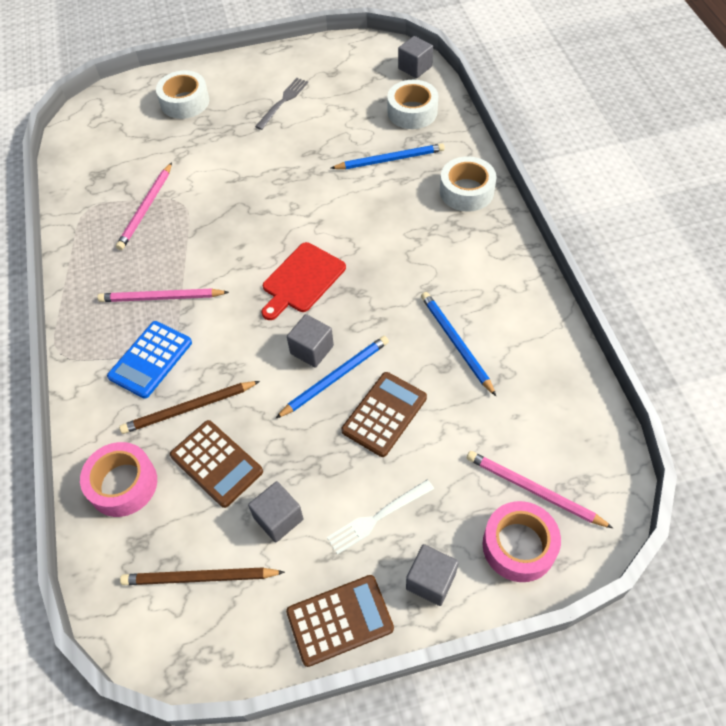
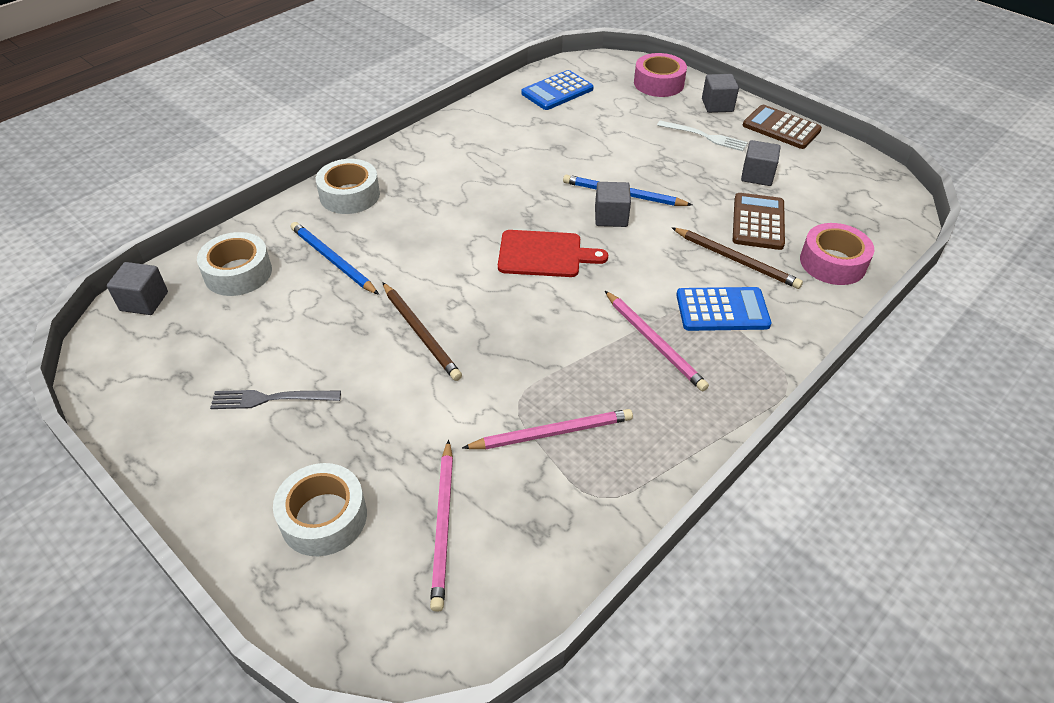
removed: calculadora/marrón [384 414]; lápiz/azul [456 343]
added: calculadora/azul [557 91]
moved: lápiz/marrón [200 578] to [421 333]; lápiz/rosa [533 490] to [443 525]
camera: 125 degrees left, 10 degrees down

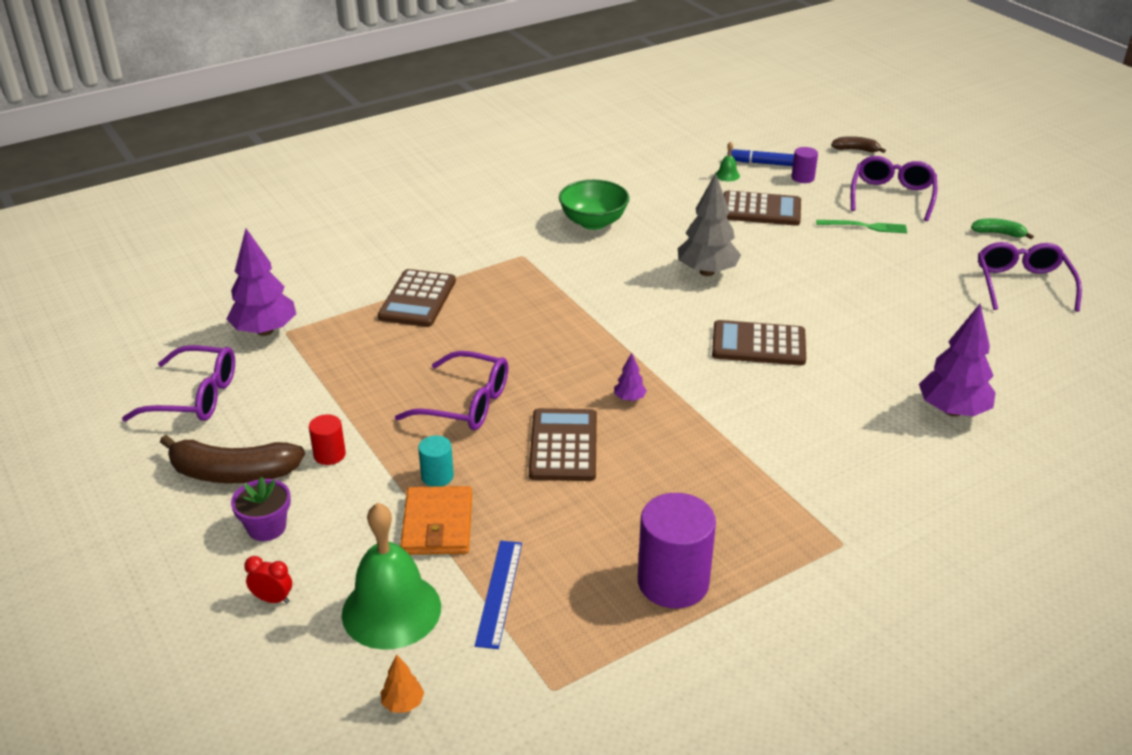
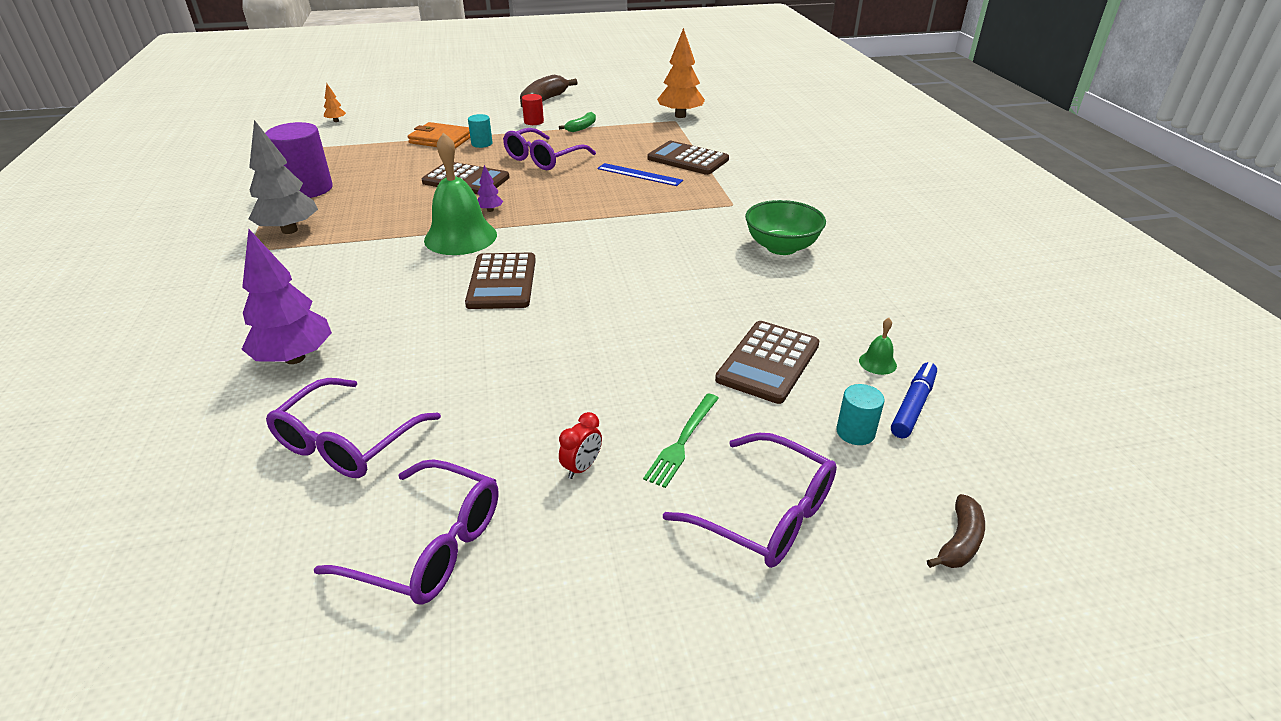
removed: maceta/morado [266 527]
moved: gafas/morado [195 397] to [347 443]; despertador/rojo [273 599] to [582 467]; campana/verde [391 610] to [460 237]; regla/azul [499 593] to [639 174]; árbol/gris [707 272] to [289 230]; plátano/verde [999 233] to [581 127]
recoloured: árbol/morado [265 331] to árbol/naranja [680 116]; cilindro/morado [802 178] to cilindro/turquesa [855 432]
turned: calculadora/marrón [758 344] = [502 282] 150 degrees clockwise
camera: 110 degrees right, 0 degrees up

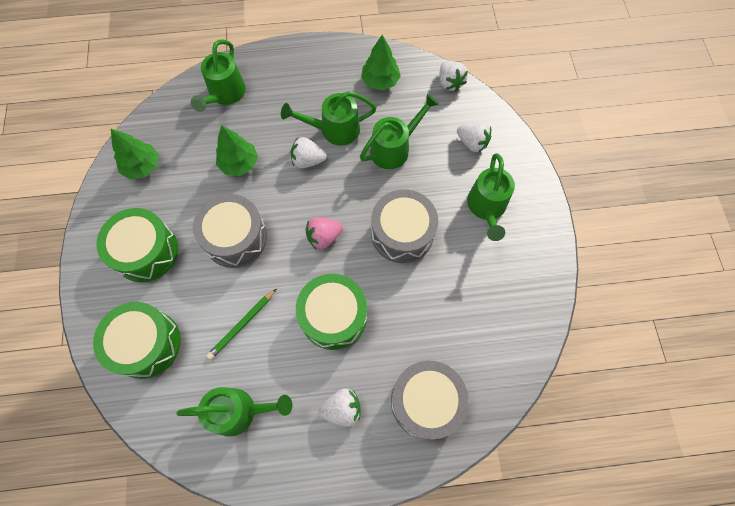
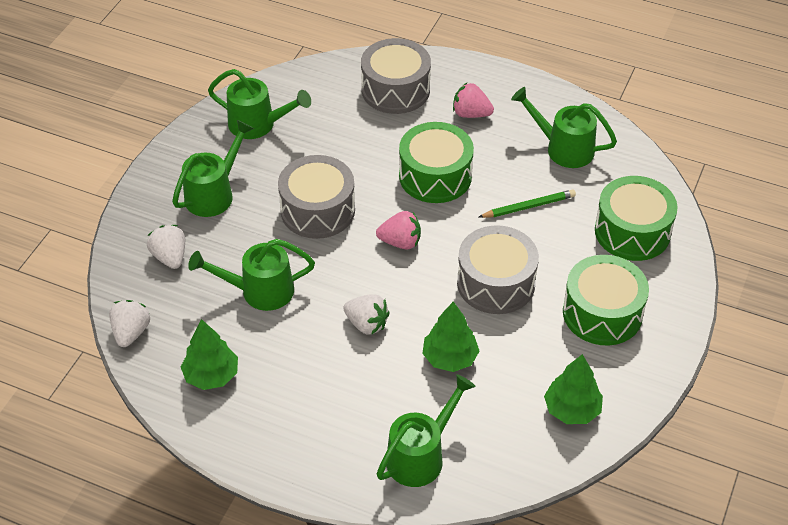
moved: regadera/verde [334 130] to [258 125]
recoloured: fresa/blanco [342 409] to fresa/rosa [471 114]
camera: 150 degrees left, 20 degrees down

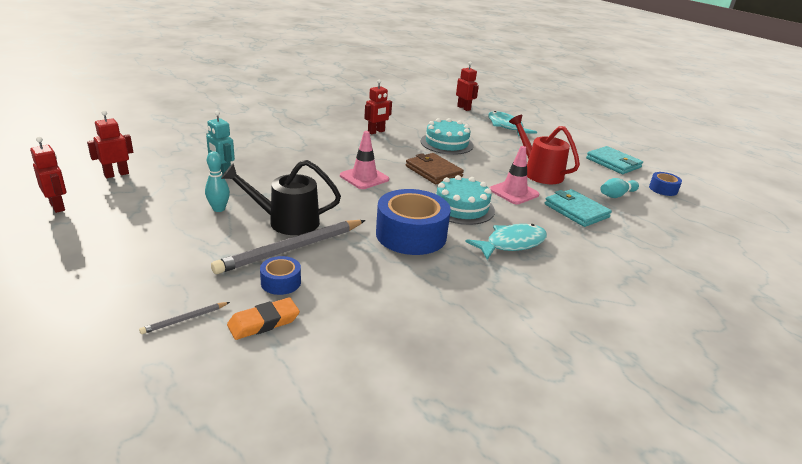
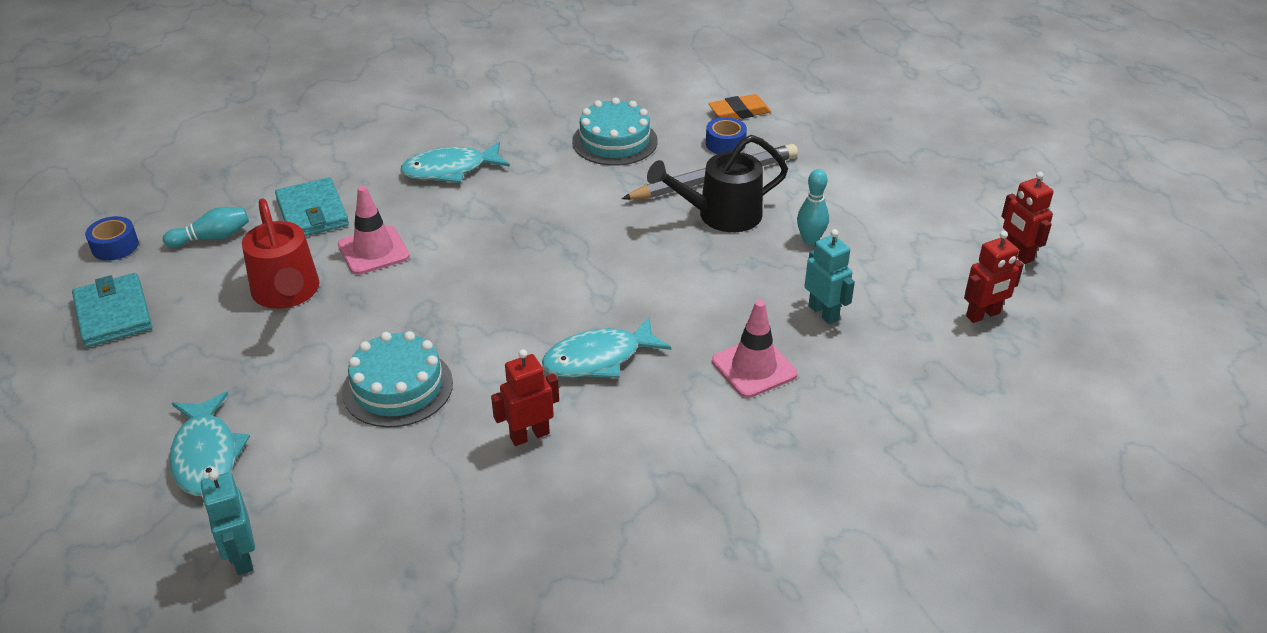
removed: lápiz/gris [185 319]; cinta adhesiva/azul [411 235]; cartera/marrón [433 171]
added: pez/turquesa [599 359]
moved: cono de tráfico/rosa [364 177] to [754 368]; tarta/turquesa [461 207] to [615 141]
recoloured: robot/rojo [464 108] to robot/turquesa [241 558]
turned: regadera/negro [286 222] = [720 215] 150 degrees clockwise
camera: 165 degrees left, 10 degrees up

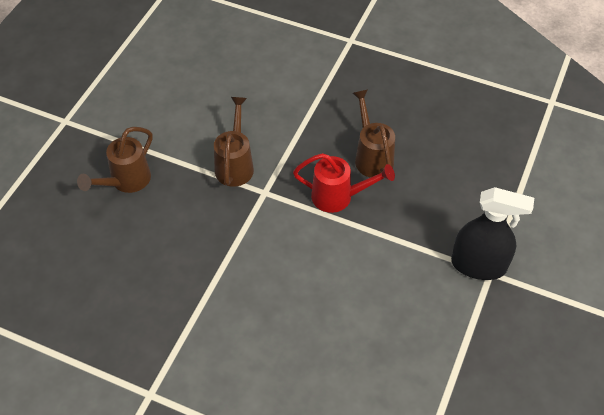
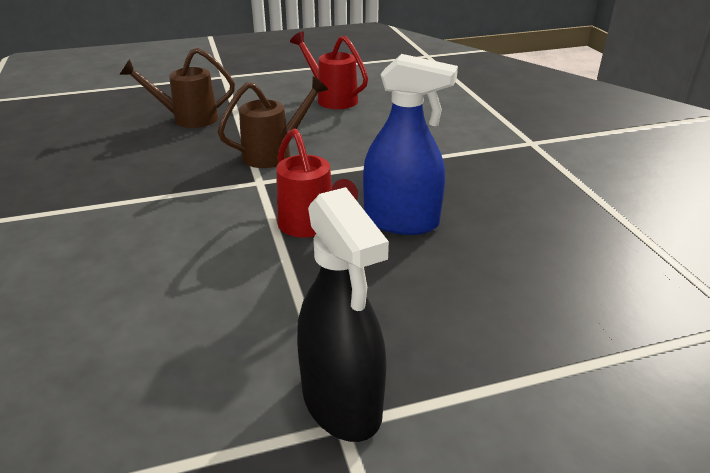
added: regadera/rojo [332 99]
replaced: regadera/marrón [372 157] to pulverizador/azul [401 221]
camera: 50 degrees right, 20 degrees down

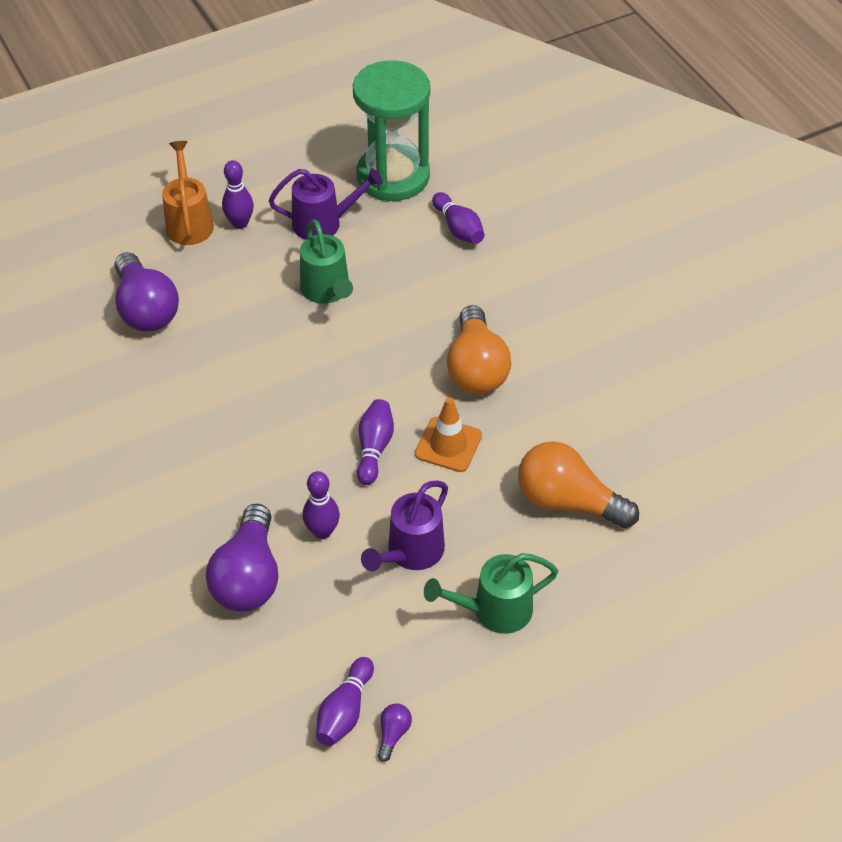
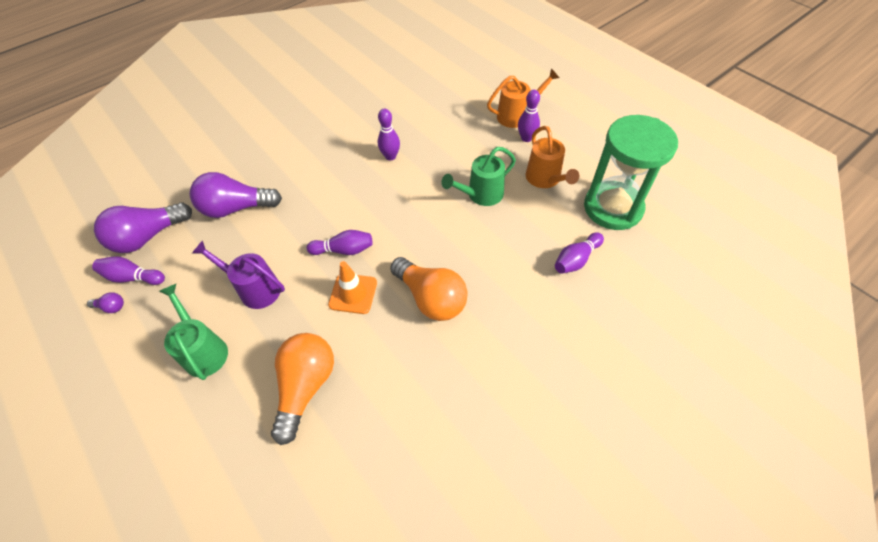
moved: bombilla/morado [146 309] to [148 237]; bolo/morado [322 531] to [390 156]
recoloured: regadera/morado [324 223] to regadera/naranja [545 179]
turned: bombilla/naranja [476 368] = [431 298] 120 degrees counterclockwise
camera: 80 degrees right, 5 degrees up

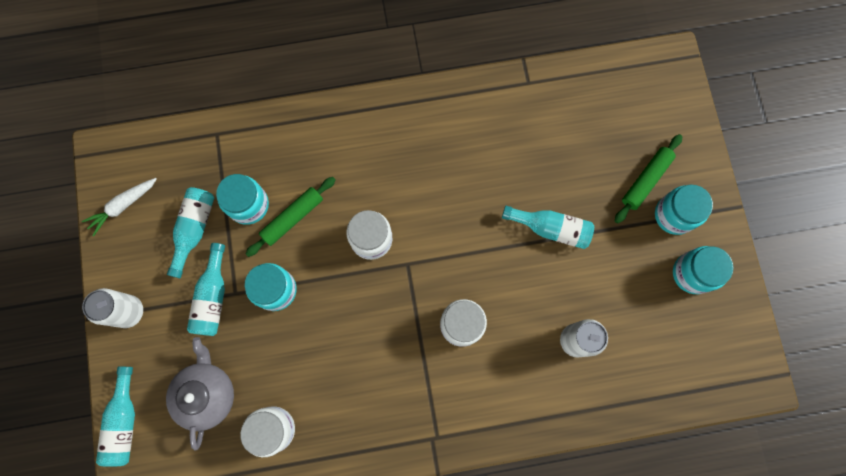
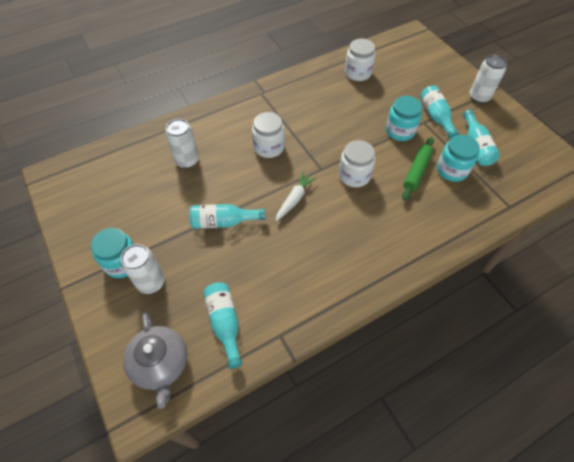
removed: tarro/turquesa [692 273]
moved: zanahoria/blanco [123 206] to [294 199]; botella/turquesa [124 421] to [225 323]; tetera/gris [207 394] to [160 364]
replaced: rodillo/verde [645 180] to lata/blanco [151 282]
camera: 160 degrees right, 20 degrees down

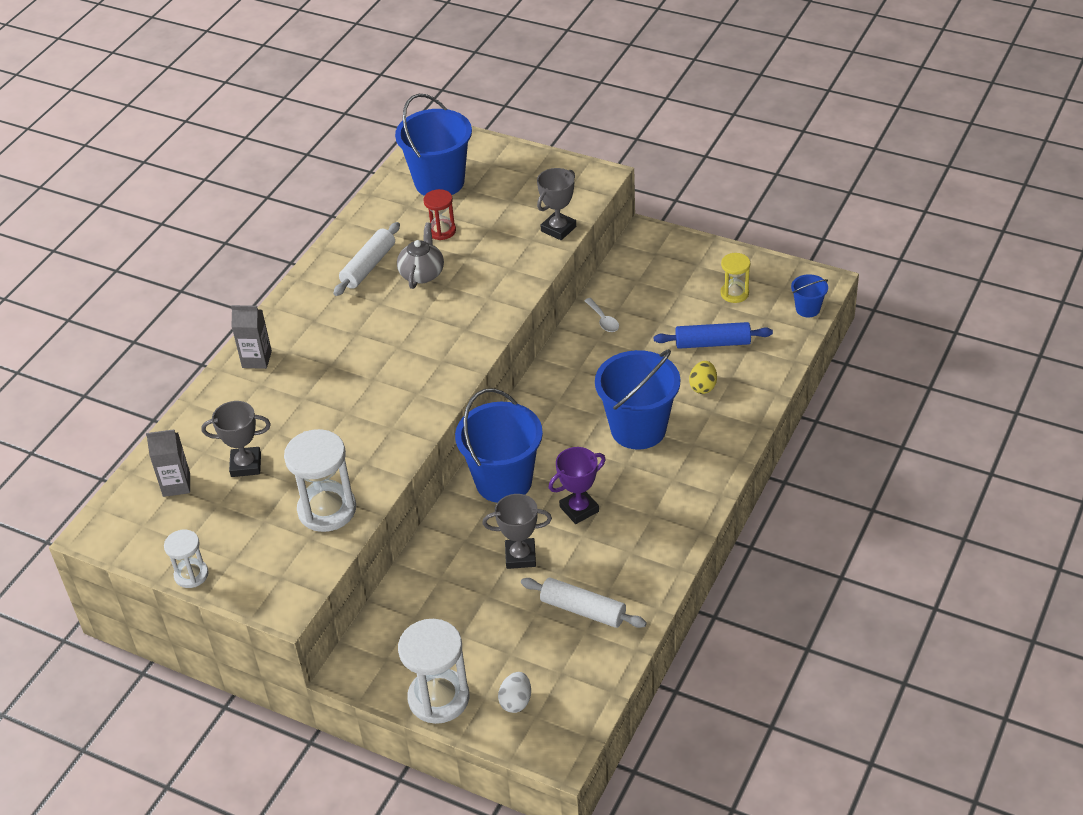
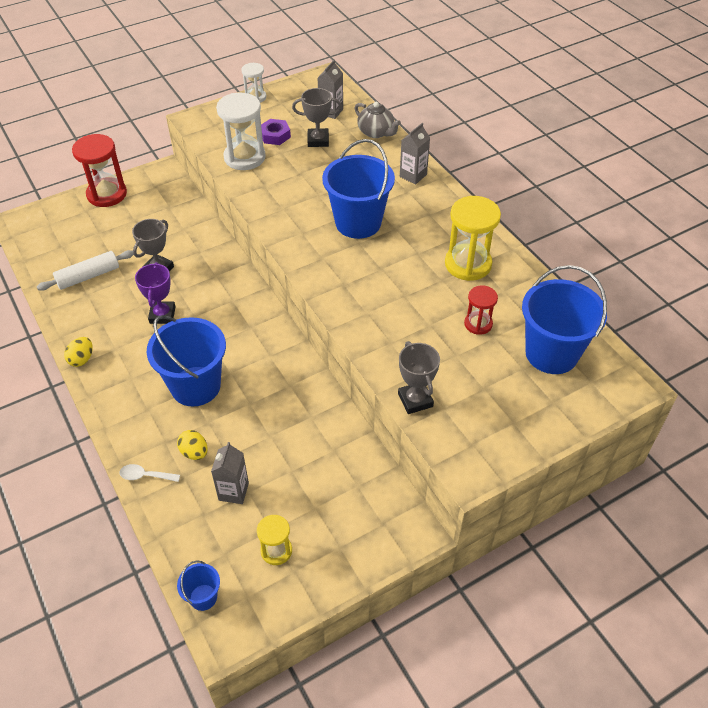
removed: huevo/blanco [516 701]
added: huevo/amarillo [82 359]; tuerca/morado [275 135]
moved: tetera/gris [422 273] to [376 132]; balde/azul [503 481] to [358 223]; cuchara/blanco [603 320] to [145 476]
replaced: rodillo/blanco [368 266] to reloj de arena/amarillo [468 264]; rodillo/azul [712 343] to cartón de leche/gris [233 491]
recoloured: reloj de arena/blanco [438 698] to reloj de arena/rojo [107 194]
turned: trofeo/gris [246 465] = [318 140] 60 degrees clockwise
camera: 120 degrees right, 5 degrees up

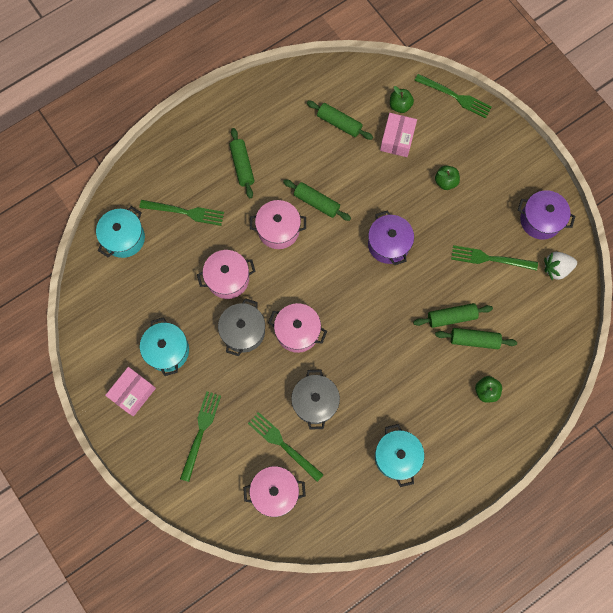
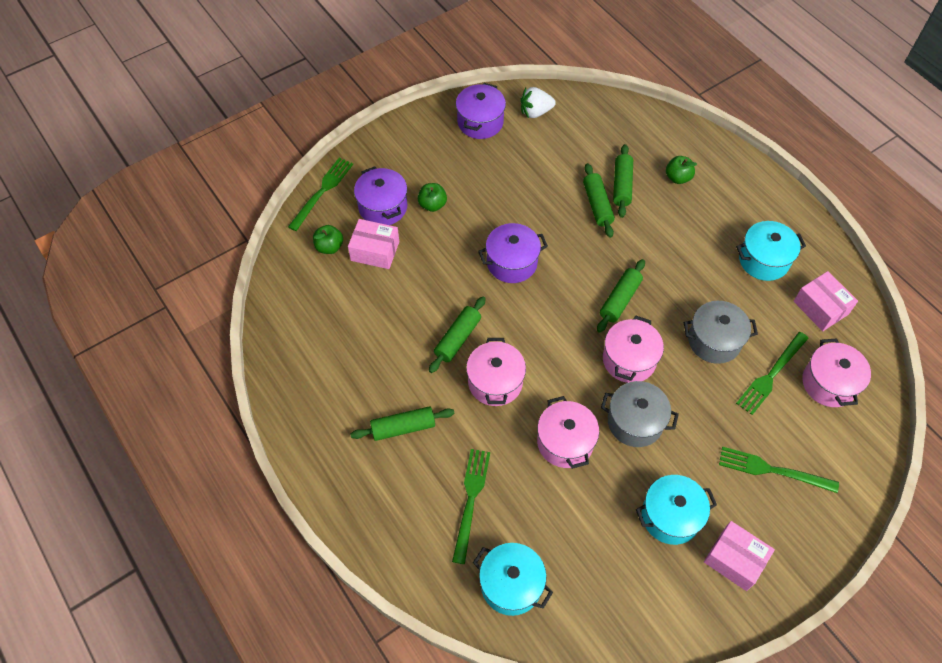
removed: tenedor/verde [490 258]
added: olla/morado [383 207]; caja/rosa [820 308]
moved: rodillo/verde [339 123] to [620 300]
turned: fresa/blanco [556 268] = [535 112] 90 degrees clockwise
camera: 90 degrees left, 15 degrees down

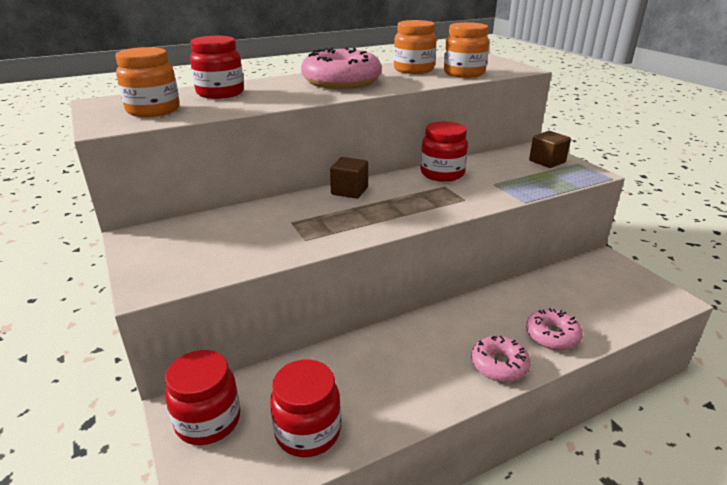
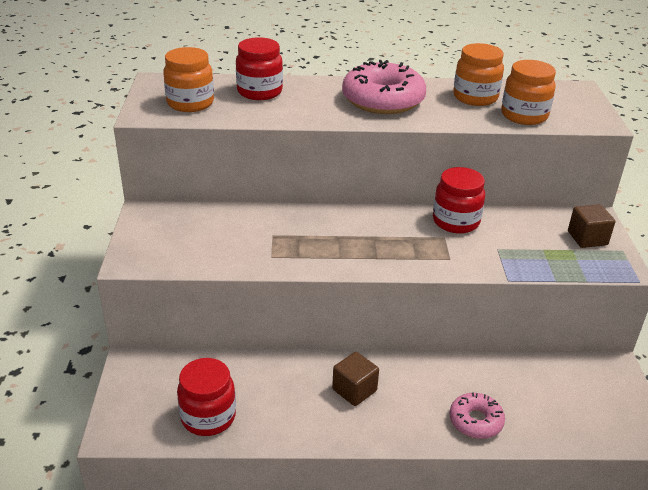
removed: tarro/rojo [208 421]; rosquilla/rosa [499 365]
moved: cubo/marrón [349 191] to [354 390]
camera: 25 degrees right, 5 degrees up

